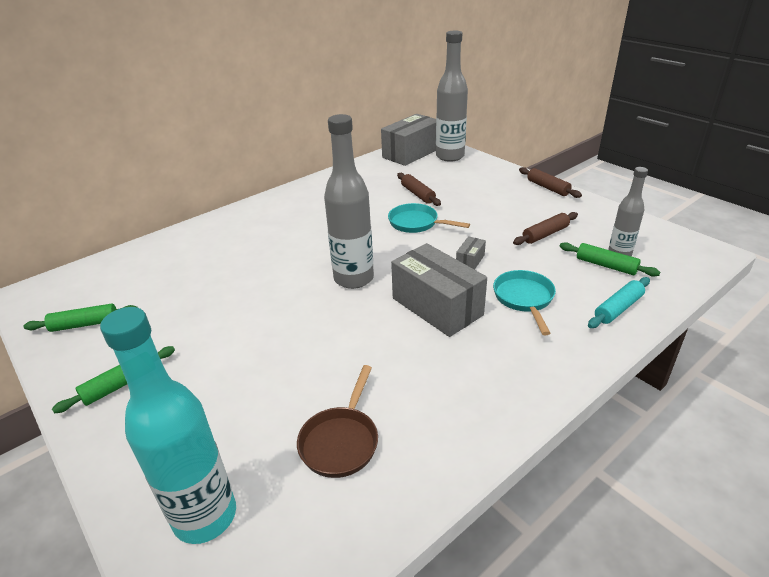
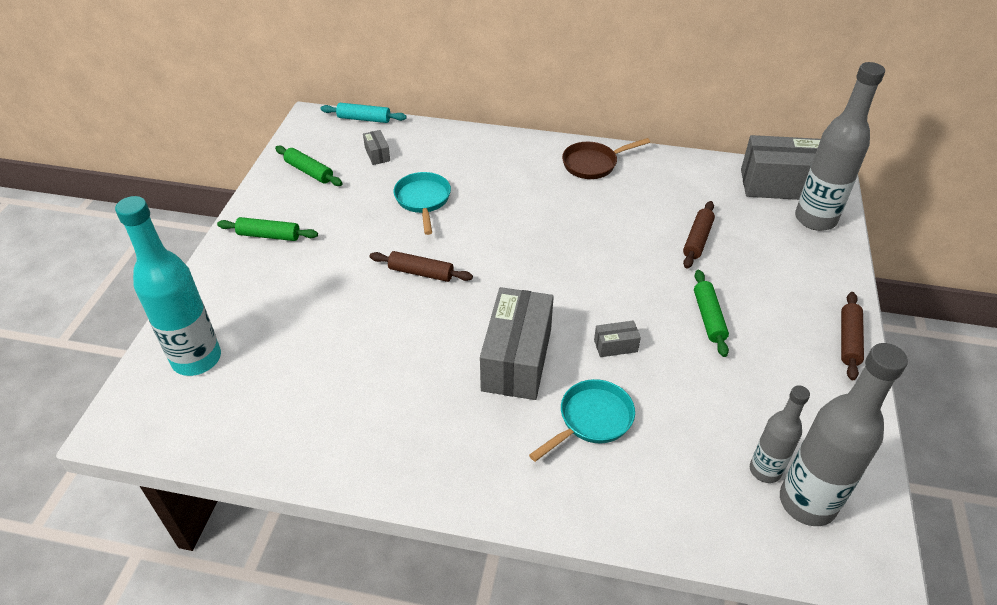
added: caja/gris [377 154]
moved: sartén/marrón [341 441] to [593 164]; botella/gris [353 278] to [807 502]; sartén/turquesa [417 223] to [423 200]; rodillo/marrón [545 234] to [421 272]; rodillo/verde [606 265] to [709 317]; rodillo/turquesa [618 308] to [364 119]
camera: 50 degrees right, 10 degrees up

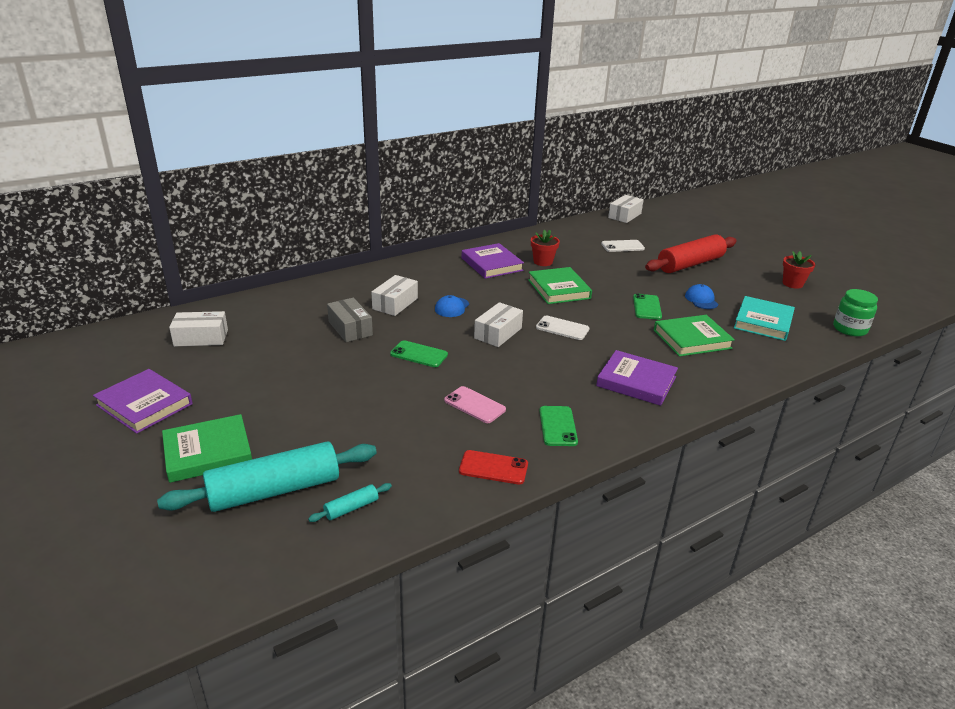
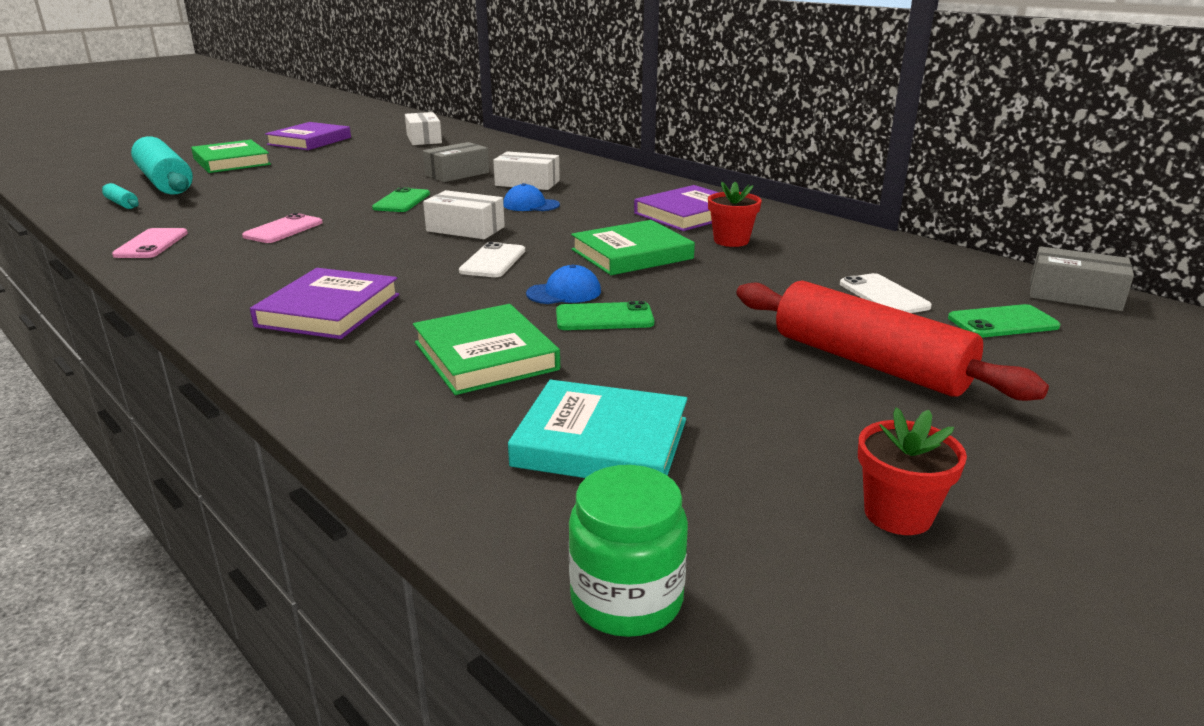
moved: móvil/verde [558 426] to [1003 322]; gorra/azul [701 300] to [564 292]
recoloured: móvil/rojo [493 468] to móvil/rosa [151 244]; caja/blanco [624 215] to caja/gris [1074 295]
camera: 80 degrees right, 5 degrees down

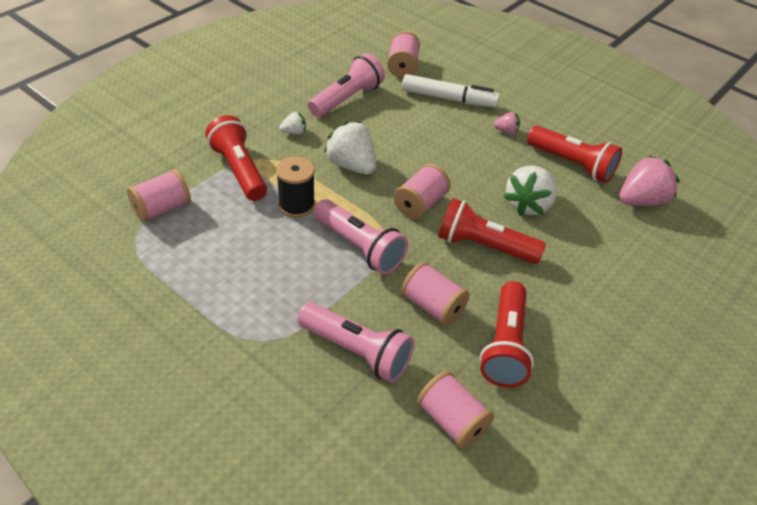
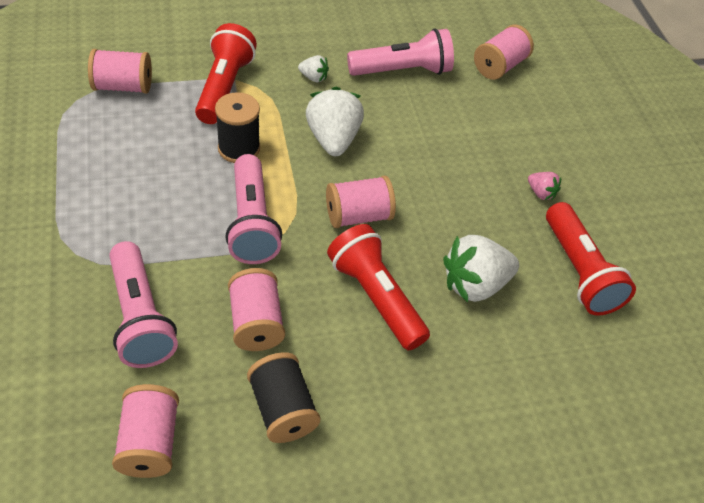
removed: rotulador/blanco [449 99]; fresa/rosa [641 200]
replaced: lámpara de mano/rojo [505 345] to carrete/negro [282 409]
camera: 35 degrees right, 5 degrees up

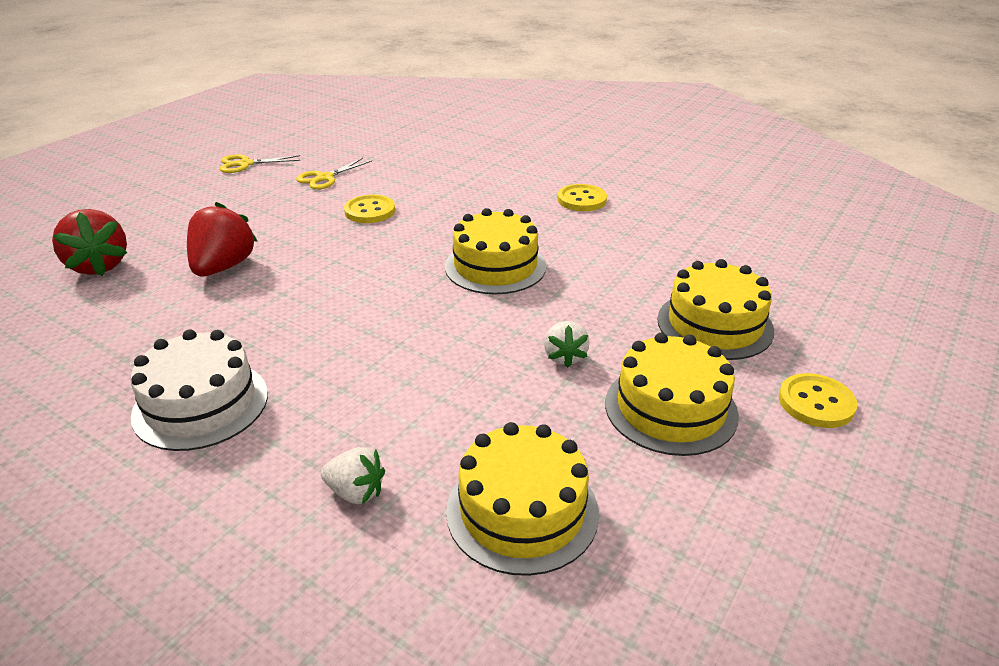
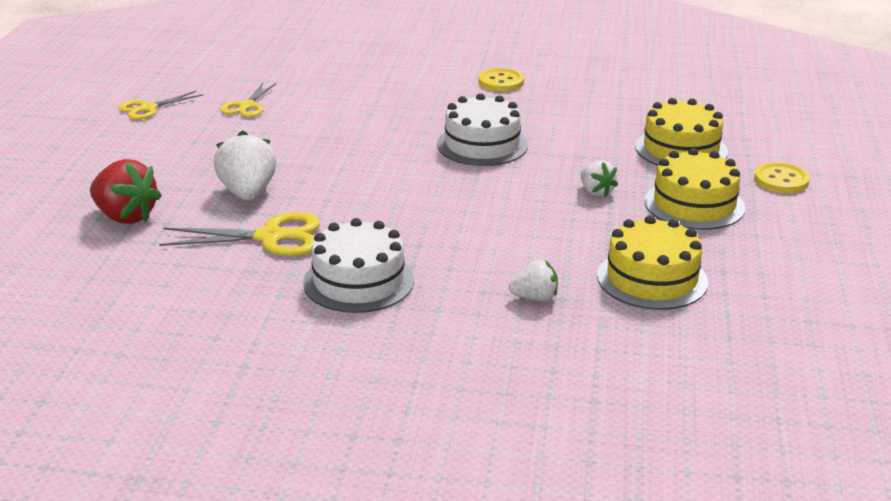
removed: botón/amarillo [370 211]
added: tijeras/amarillo [270 237]
recoloured: fresa/rojo [223 267] to fresa/blanco [247 193]; tarta/amarillo [495 266] to tarta/blanco [482 145]
camera: 25 degrees left, 5 degrees down

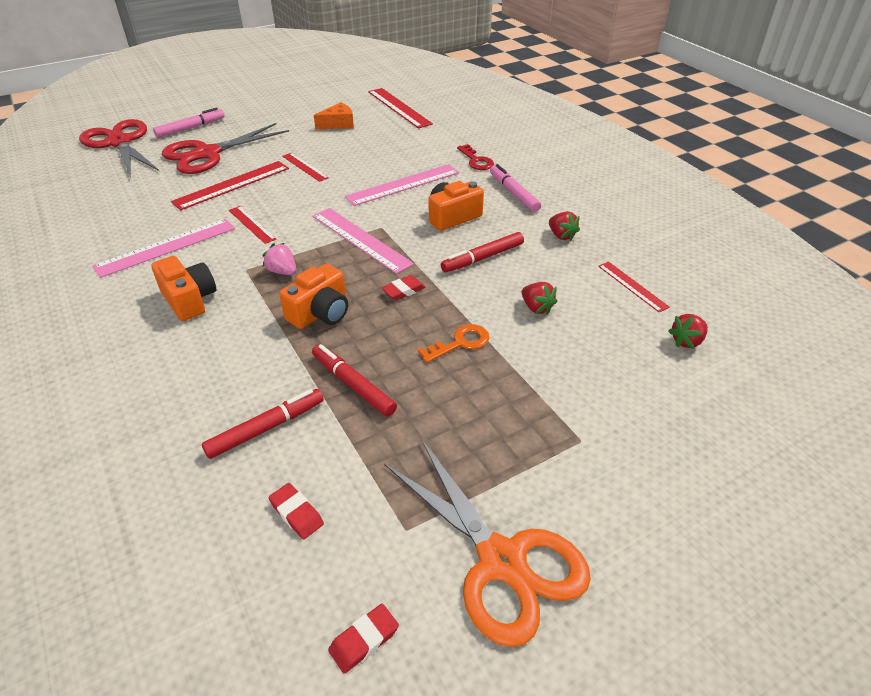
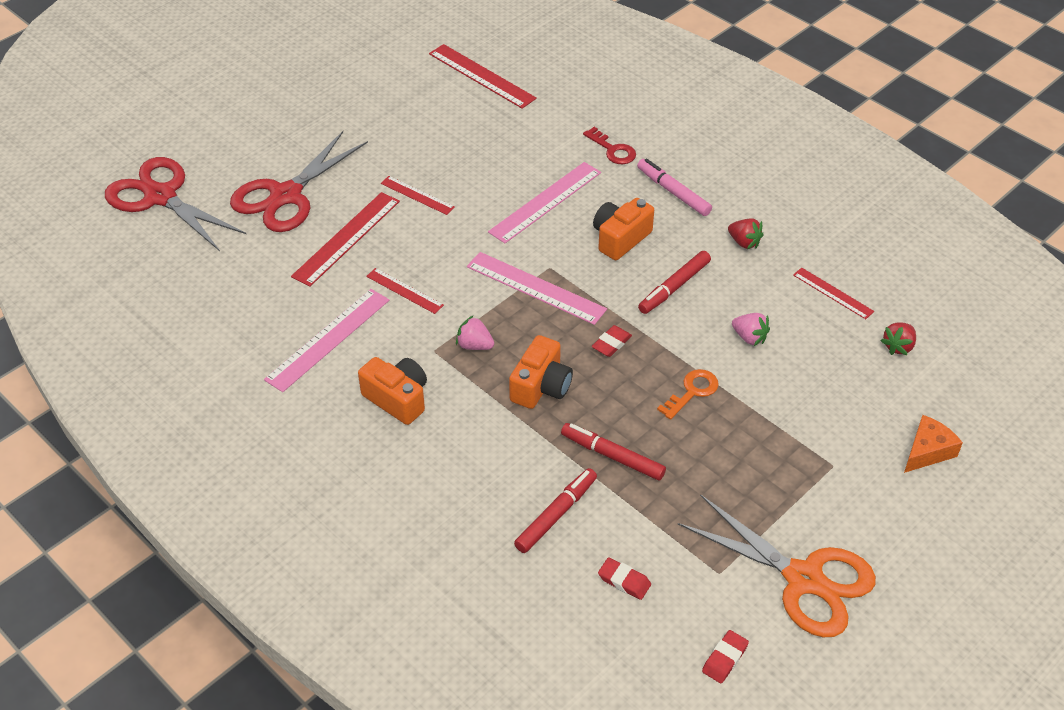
removed: rotulador/rosa [191 128]
moved: queso/naranja [338 124] to [927 451]
recoloured: fresa/rojo [536 308] to fresa/rosa [749 337]
camera: 15 degrees left, 5 degrees up

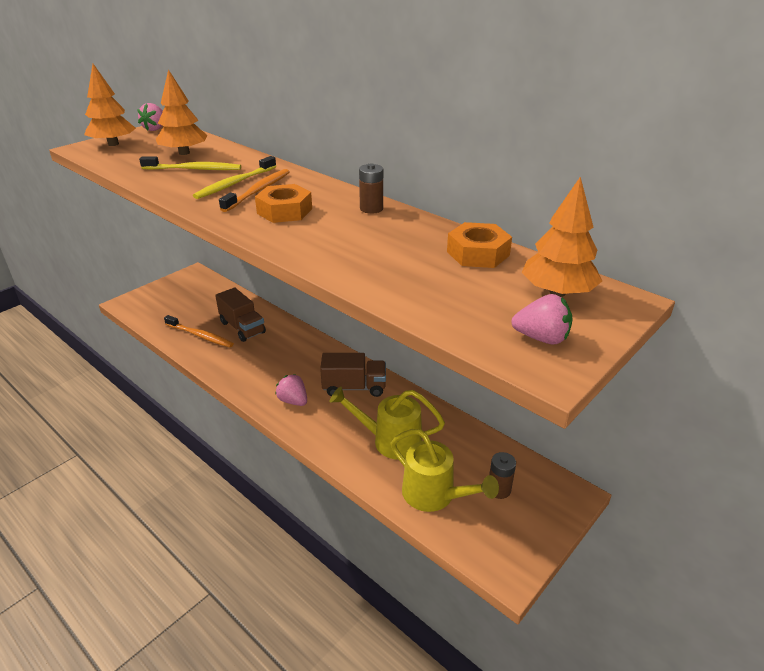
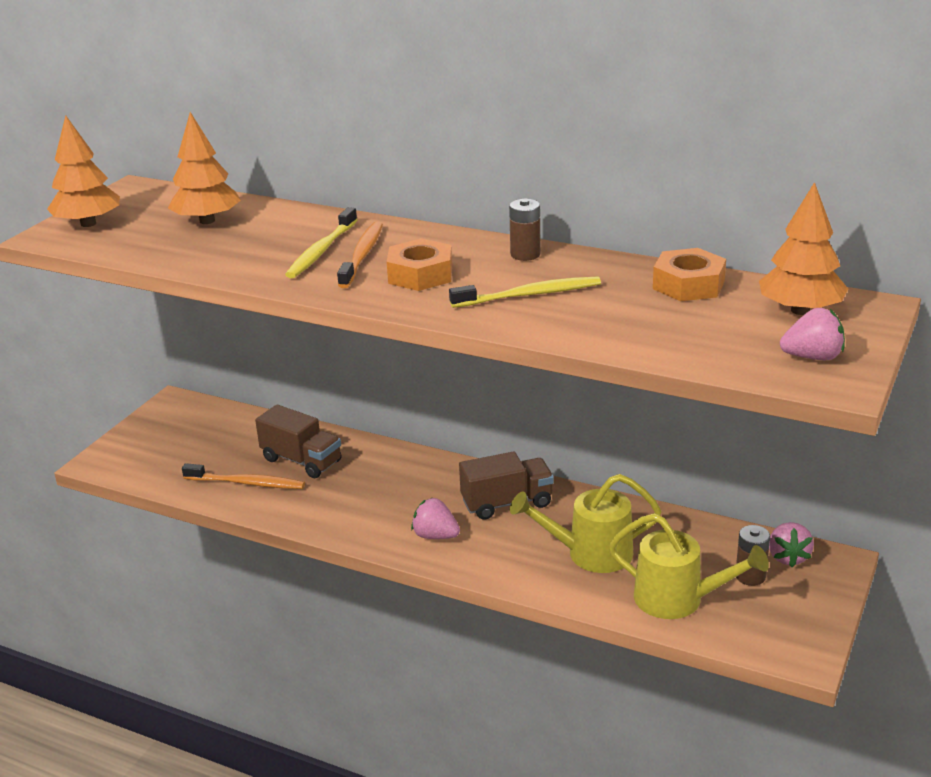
moved: fresa/rosa [155 129] to [788 557]; cepillo de dientes/amarillo [194 169] to [529 295]
camera: 15 degrees left, 5 degrees down

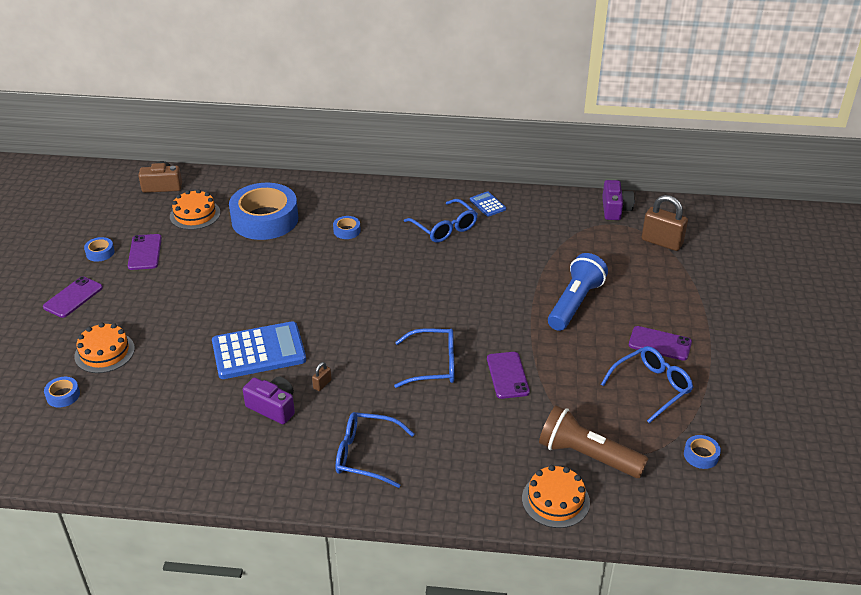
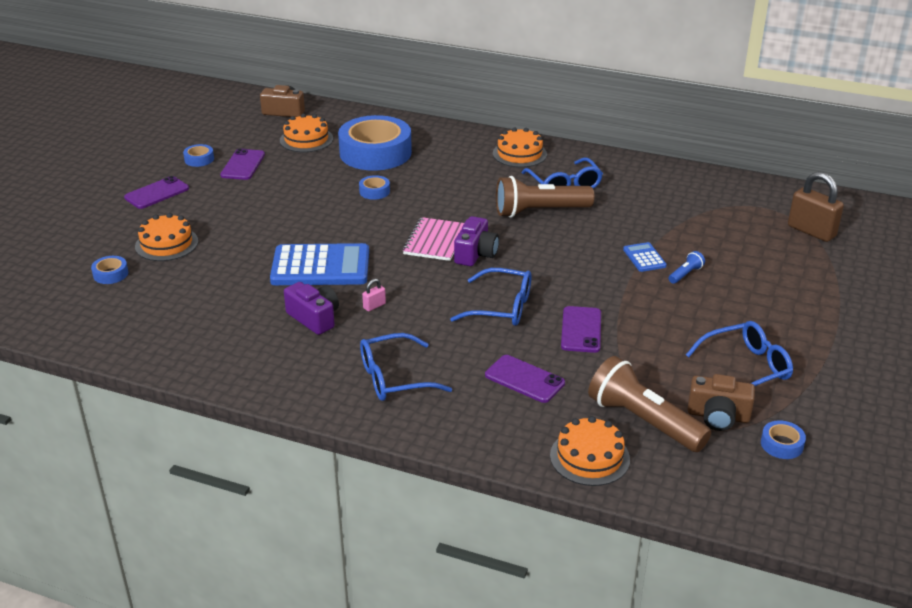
added: cuaderno/rosa [435 241]; tarta/naranja [519 154]; lámpara de mano/marrón [539 212]; cámara/marrón [718 416]
moved: cinta adhesiva/azul [347 231] to [374 191]; calculadora/azul [487 204] to [644 258]; cámara/morado [615 209] to [475 254]; móvil/morado [660 344] to [524 379]
recoloured: candado/marrón [322 384] to candado/rosa [374 306]
turned: gafas/azul [367 455] = [395 378] 45 degrees counterclockwise
resized: lámpara de mano/azul [575 303] = [685 274] x0.43
camera: 15 degrees right, 5 degrees down

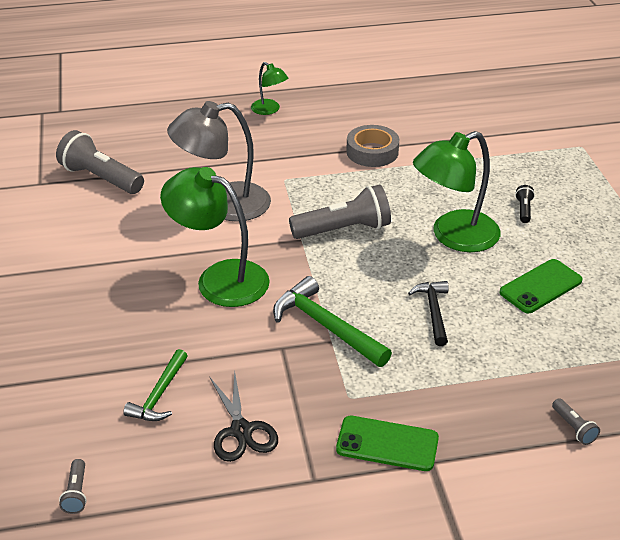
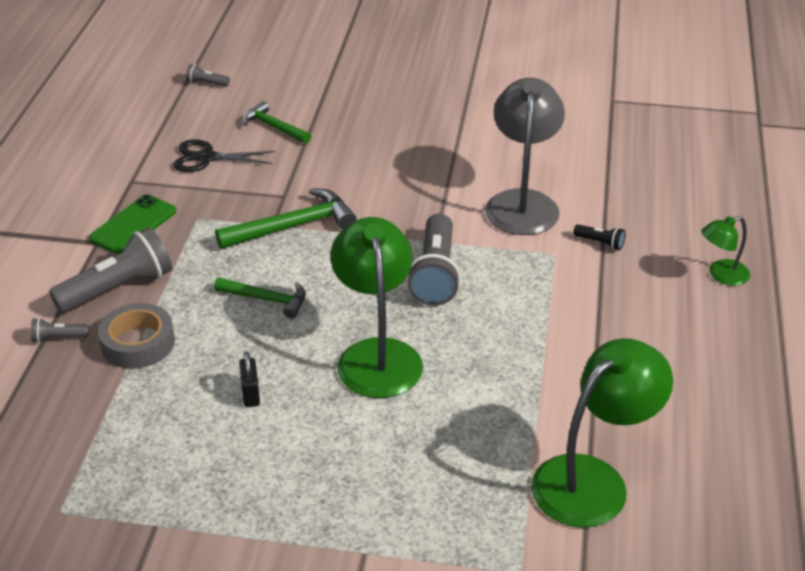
moved: lámpara de mano/gris [101 178] to [118 289]; lámpara/verde [220 278] to [593 479]; cinta adhesiva/gris [372 152] to [138 343]; lámpara de mano/negro [523 210] to [600 243]
replaced: móvil/verde [540 286] to candado/negro [250 394]
recoloured: martillo/negro [433 312] to martillo/verde [266 299]
camera: 110 degrees right, 0 degrees up

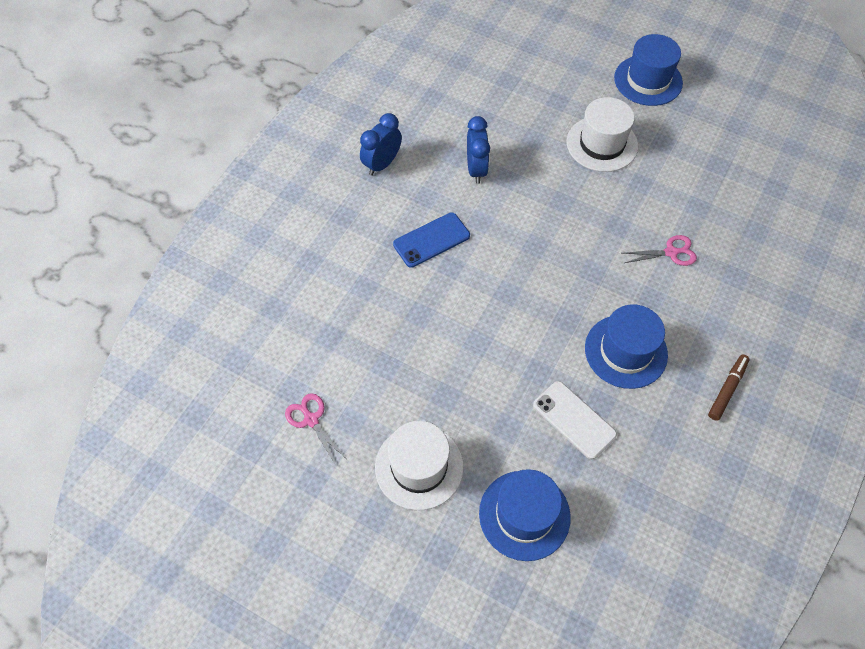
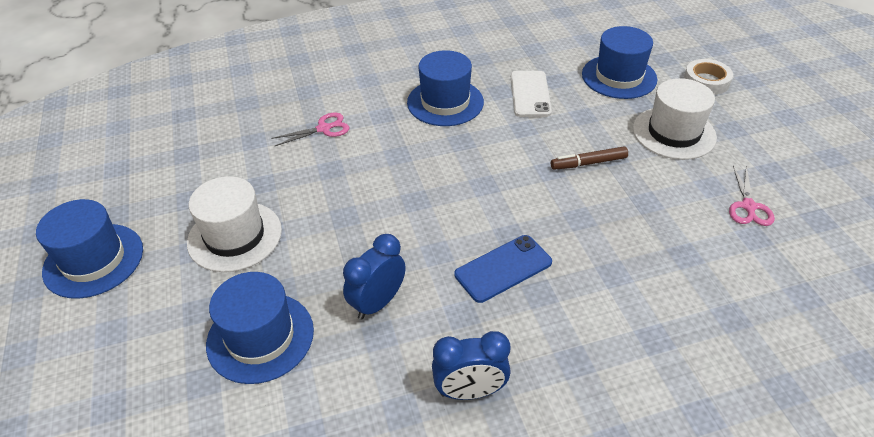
added: sombrero/azul [260 337]; cinta adhesiva/blanco [706 81]
moved: rotulador/marrón [727 389] to [588 163]
turned: móvil/azul [431 240] = [503 268] 45 degrees counterclockwise; tijeras/rosa [671 252] = [323 129] 120 degrees clockwise
camera: 135 degrees left, 15 degrees down

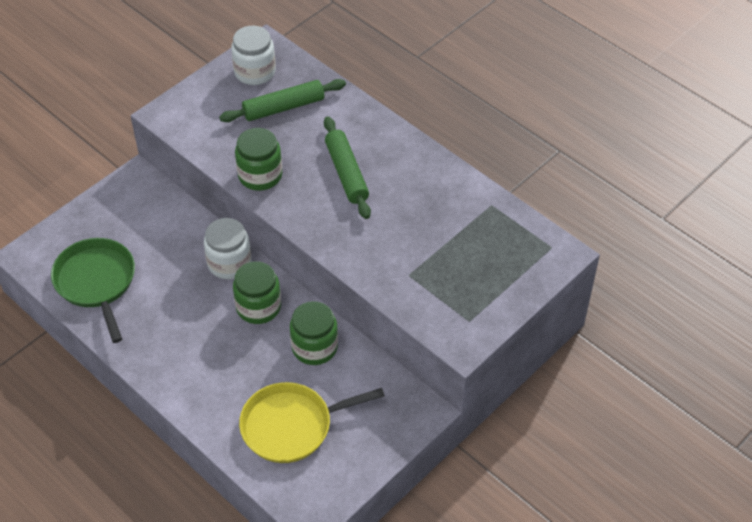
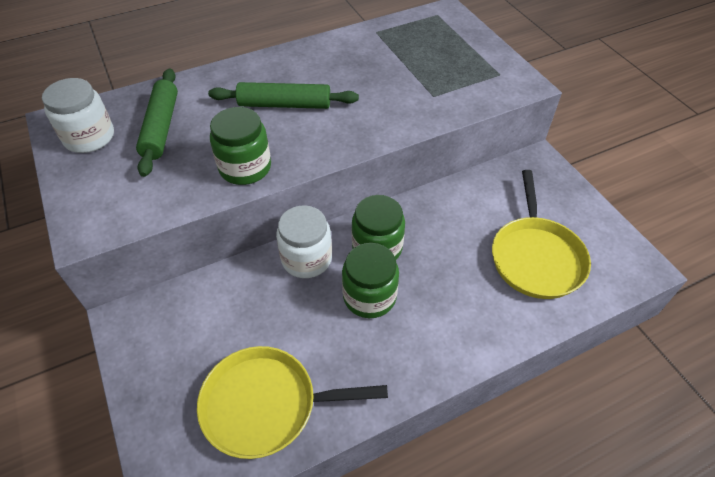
moved: tarro/verde [314 347] to [369 296]
recoloured: sartén/verde [96 282] to sartén/amarillo [265 405]
camera: 70 degrees left, 0 degrees up

